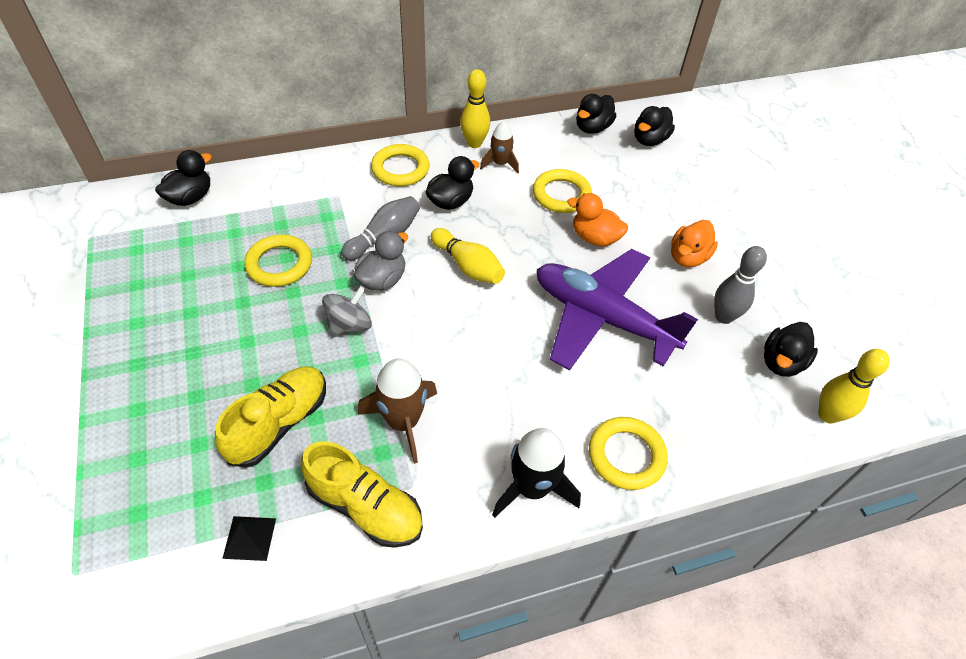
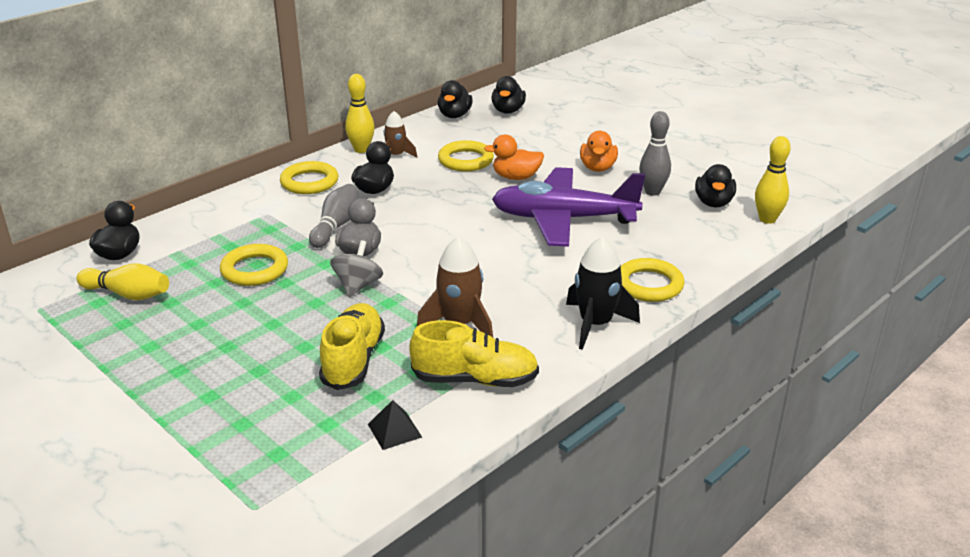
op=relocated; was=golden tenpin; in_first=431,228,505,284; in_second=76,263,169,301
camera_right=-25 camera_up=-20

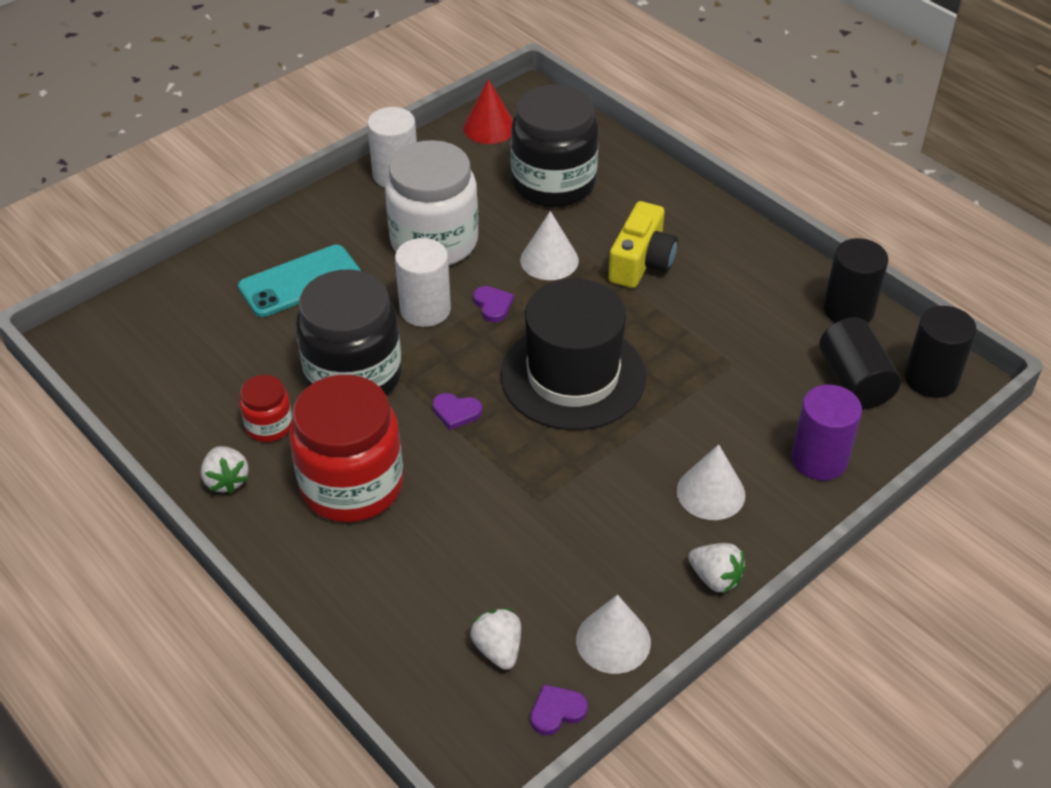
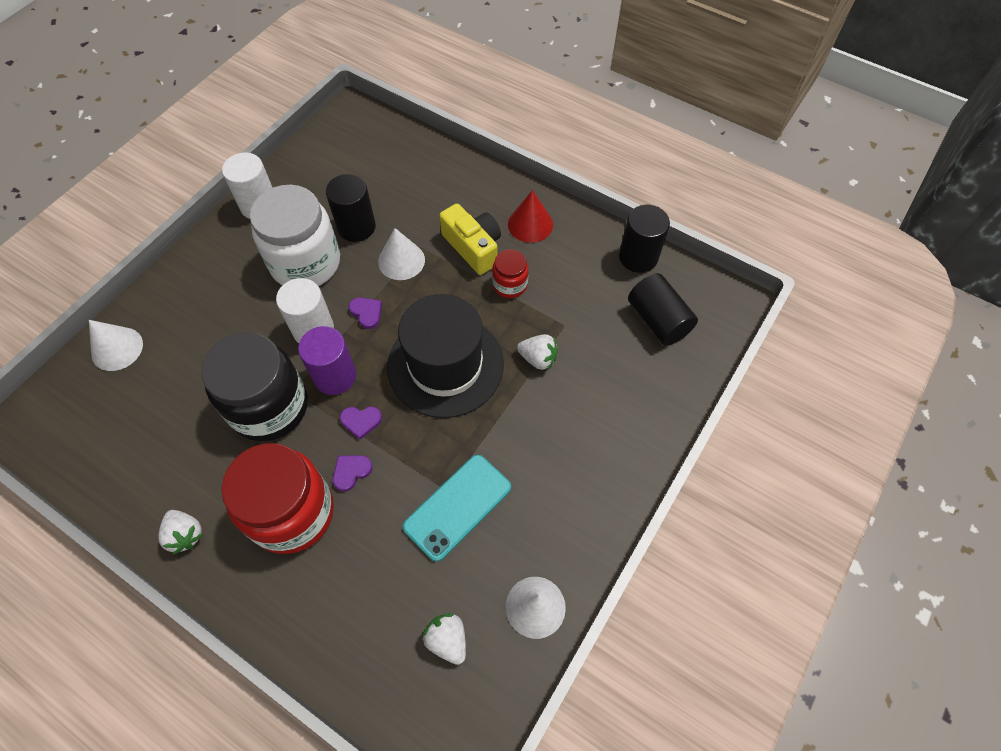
op=relocated; was=aqua phone; in_first=238,245,361,317; in_second=403,455,511,562
op=relocated; was=scarlet jar; in_first=239,375,293,442; in_second=492,249,529,298
op=relocated; was=scarlet cone; in_first=463,79,513,144; in_second=508,190,553,243
op=missing; was=jet-black jar; in_first=511,85,599,207
op=relocated; was=purple love heart; in_first=530,684,588,735; in_second=333,455,373,492
op=spun; was=golden photo camera; in_first=608,201,678,288; in_second=439,204,501,275; clockwise=-45
op=relocated; was=snow-white cone; in_first=677,444,745,520; in_second=89,320,143,371
op=relocated; was=snow-white berry; in_first=688,543,746,594; in_second=517,334,558,370
op=relocated; was=purple solid cylinder; in_first=791,384,862,481; in_second=298,326,356,395
op=relocated; was=jet-black solid cylinder; in_first=905,306,977,398; in_second=326,174,376,242
camera_right=-15 camera_up=15

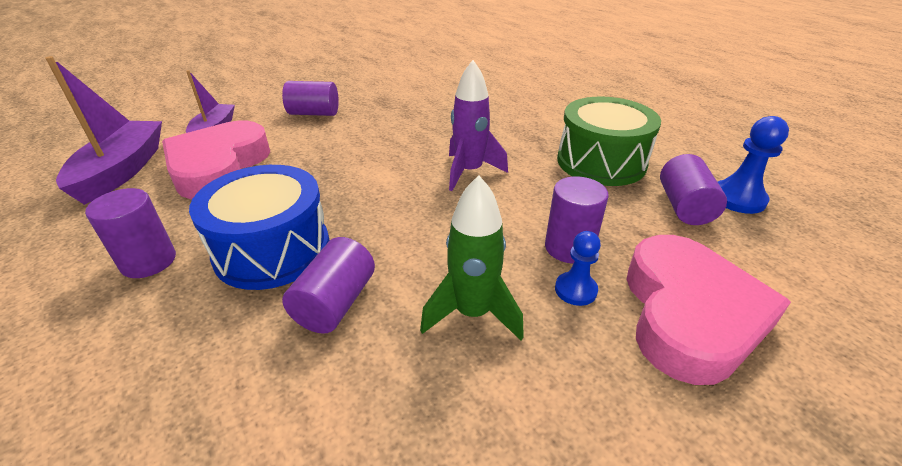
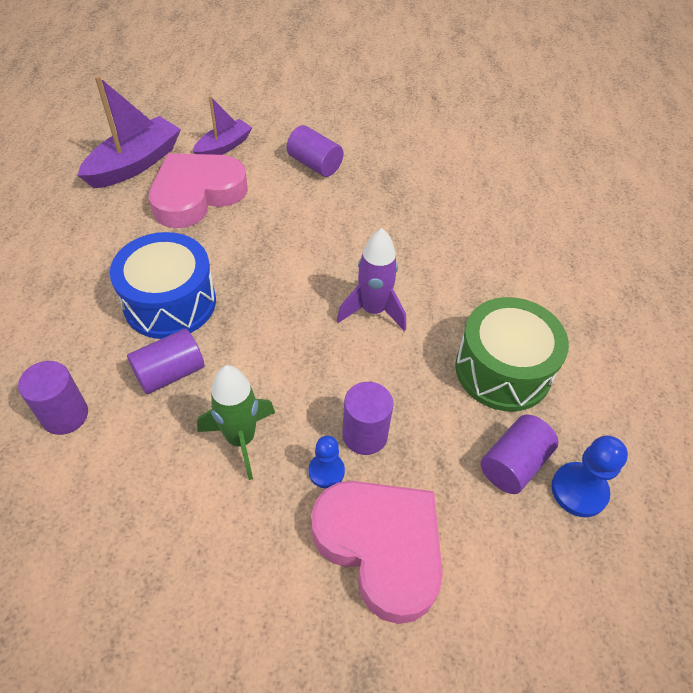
op=relocated; was=purple solid cylinder; in_first=85,188,176,278; in_second=18,361,88,435
op=spun; was=rose-pink love heart; in_first=626,235,791,385; in_second=311,481,443,624; clockwise=-90
camera_right=35 camera_up=15

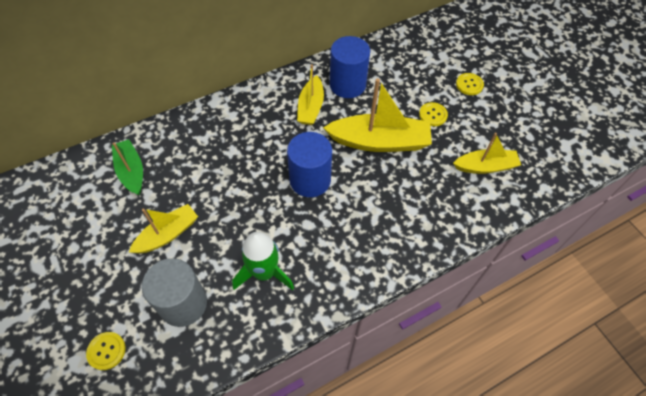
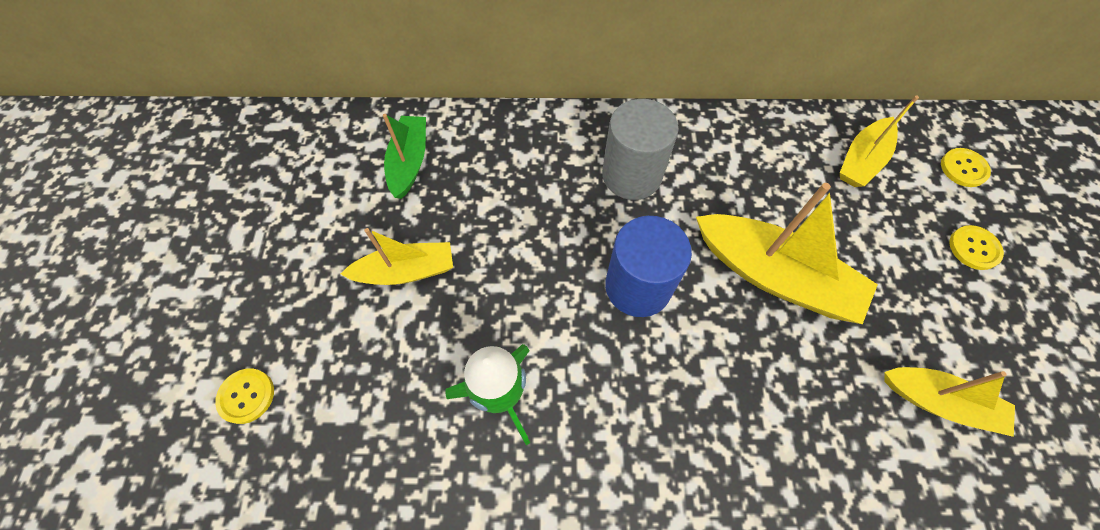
op=relocated; was=ash-grey solid cylinder; in_first=142,258,207,327; in_second=602,99,679,200
op=relocated; was=golden boat; in_first=297,64,324,125; in_second=840,95,919,187
op=missing; was=royal blue solid cylinder; in_first=330,36,370,98
op=relocated; was=golden sewing button; in_first=419,102,448,126; in_second=941,148,991,187
camera_right=30 camera_up=5

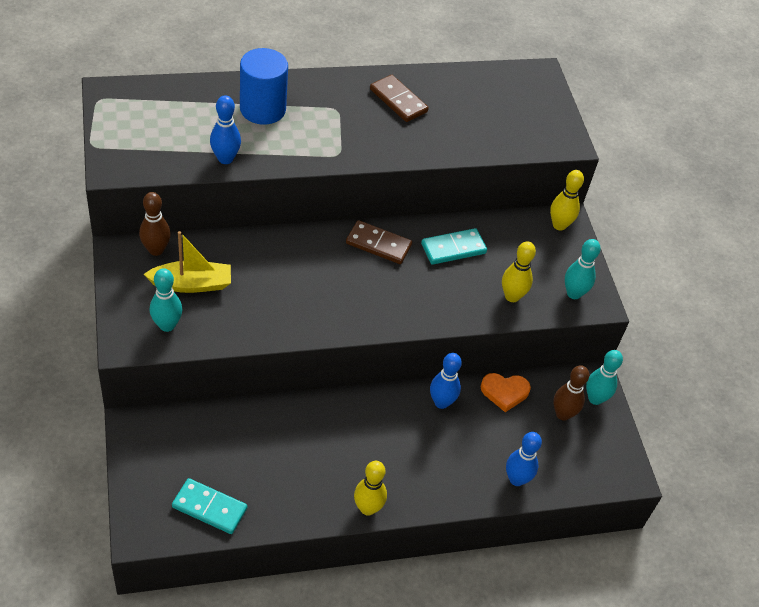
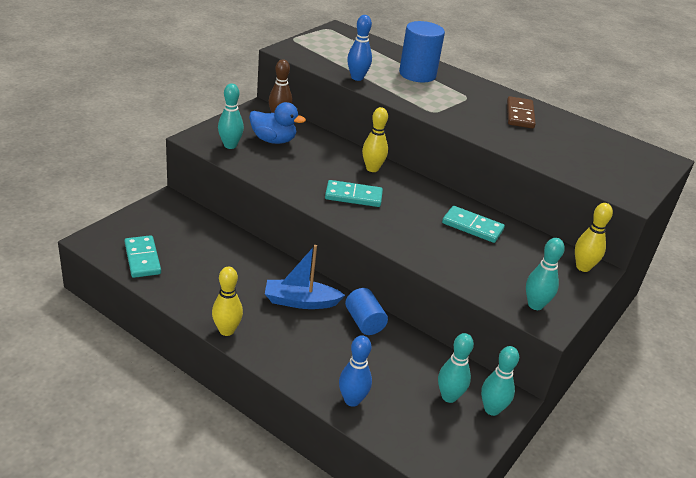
op=exchanged; was=golden boat; now=royal blue duck; in_first=144,231,231,293; in_second=249,102,306,144
op=missing; was=brown domino piece; in_first=346,220,412,264
op=exchanged; was=royal blue tenpin; now=royal blue solid cylinder; in_first=430,353,462,409; in_second=345,288,388,335
op=missing; was=bright orange love heart; in_first=481,373,531,412
op=relocated; was=golden tenpin; in_first=502,241,536,302; in_second=362,107,388,172
op=colour; was=brown tenpin; now=aqua tenpin; in_first=553,365,589,421; in_second=438,333,474,403
op=appeared; now=royal blue boat; in_second=265,245,345,309
op=appeared; now=aqua domino piece; in_second=325,180,383,207
camera_right=50 camera_up=-15

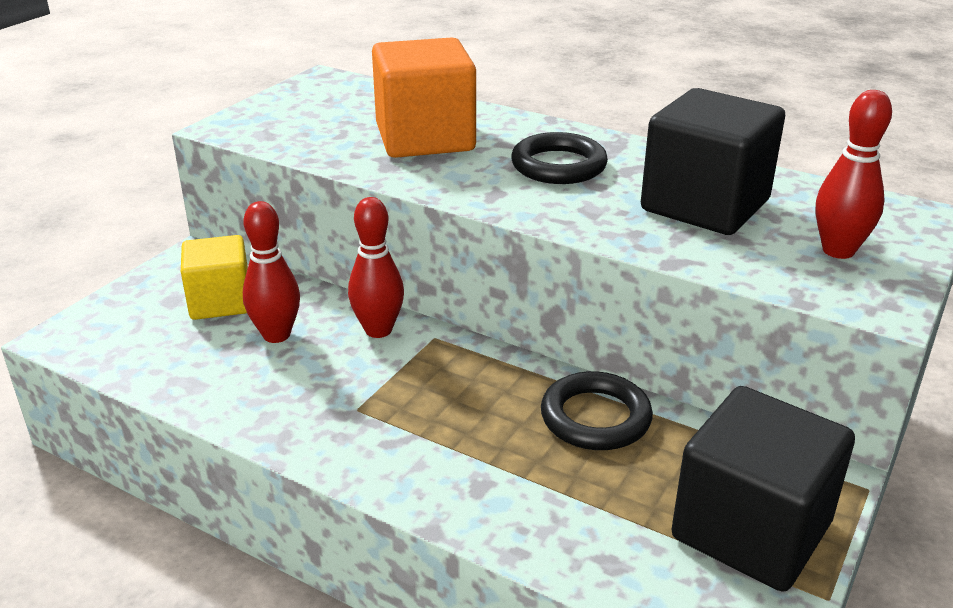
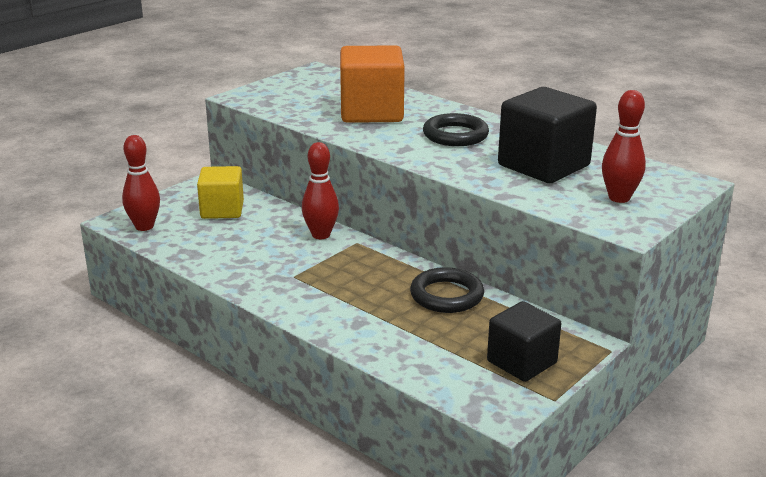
op=relocated; was=scarlet tenpin; in_first=243,201,300,343; in_second=122,135,160,231
op=size; was=jet-black solid cube; in_first=671,386,855,592; in_second=487,301,561,382; ratio=0.65
camera_right=10 camera_up=-5

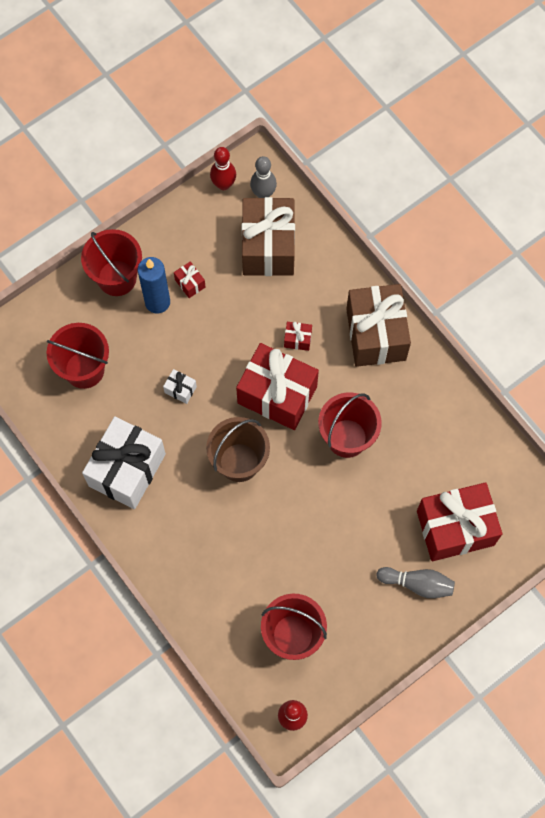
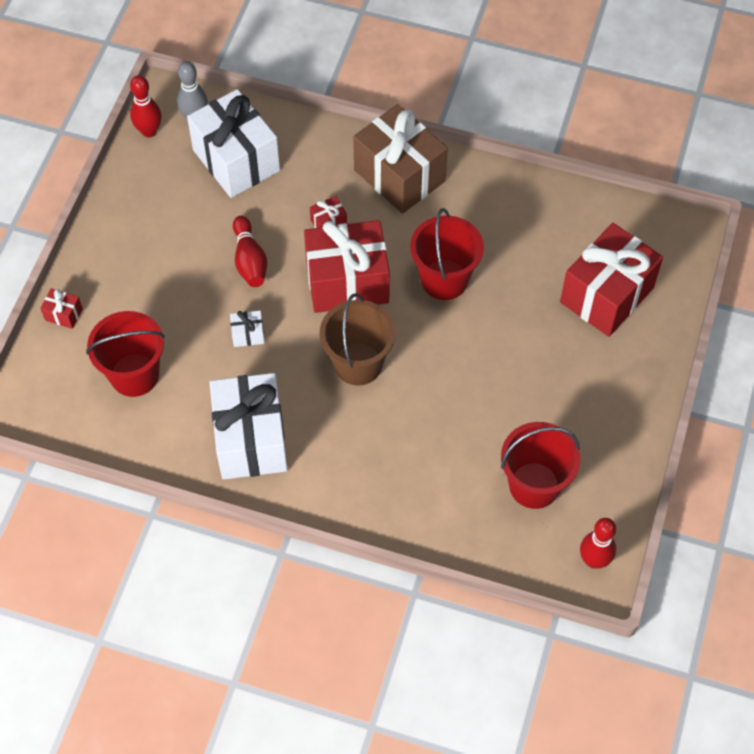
op=missing; was=scarlet sand bucket; in_first=81,229,142,296
op=missing; was=royal blue pillar candle; in_first=138,257,170,314
op=relocated; was=scarlet wrapped gift; in_first=174,261,206,298; in_second=40,288,83,329
op=colour; was=brown wrapped gift; now=snow-white wrapped gift; in_first=242,197,295,276; in_second=187,89,280,198
op=missing; was=ash-grey tenpin; in_first=376,567,455,598
op=appeared; now=scarlet tenpin; in_second=233,216,267,287
camera_right=-35 camera_up=-10

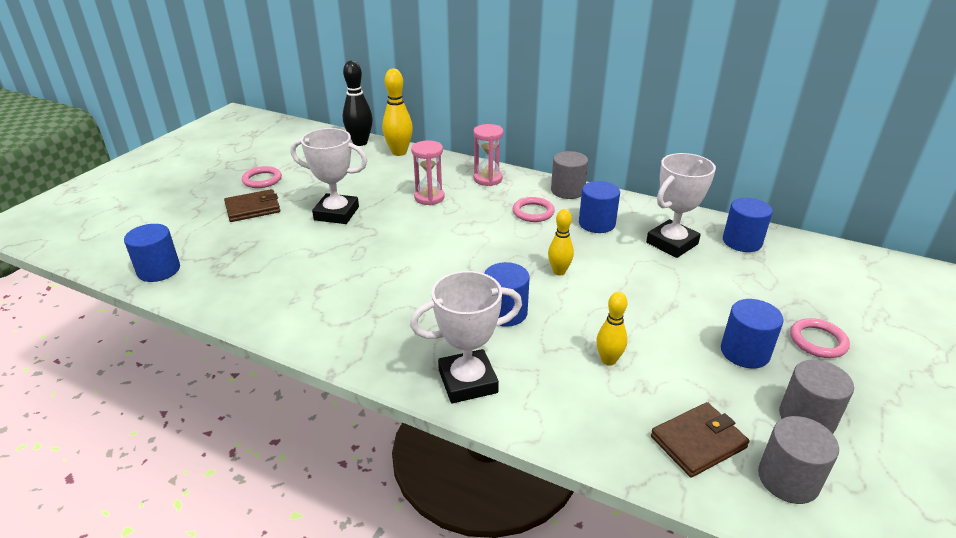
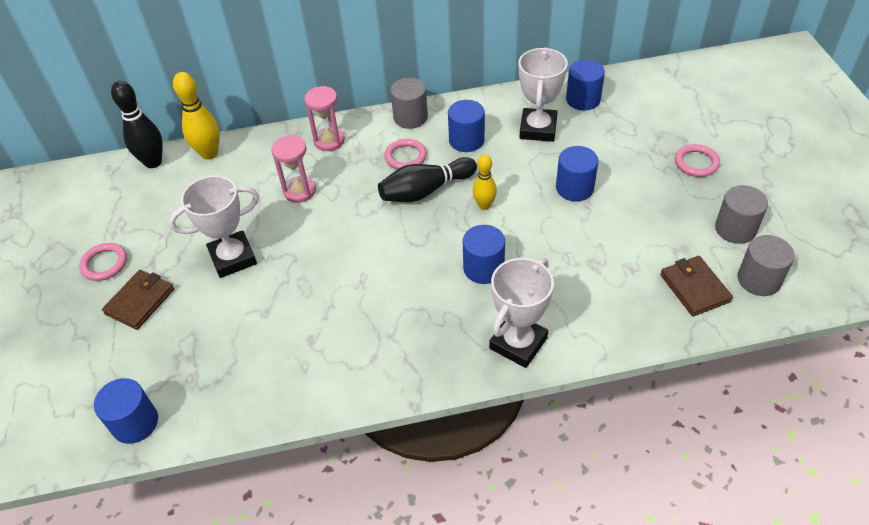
op=missing; was=golden tenpin; in_first=596,292,627,366
op=spun; was=brown wallet; in_first=651,402,750,478; in_second=660,256,733,316; clockwise=-45
op=relocated; was=royal blue solid cylinder; in_first=721,299,784,368; in_second=556,146,599,201
op=appeared; now=jet-black tenpin; in_second=378,157,477,202
camera_right=-35 camera_up=15

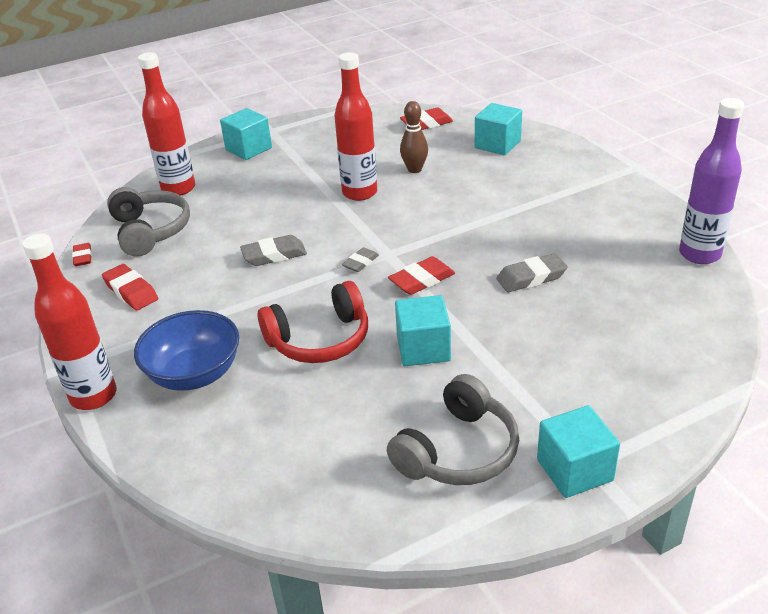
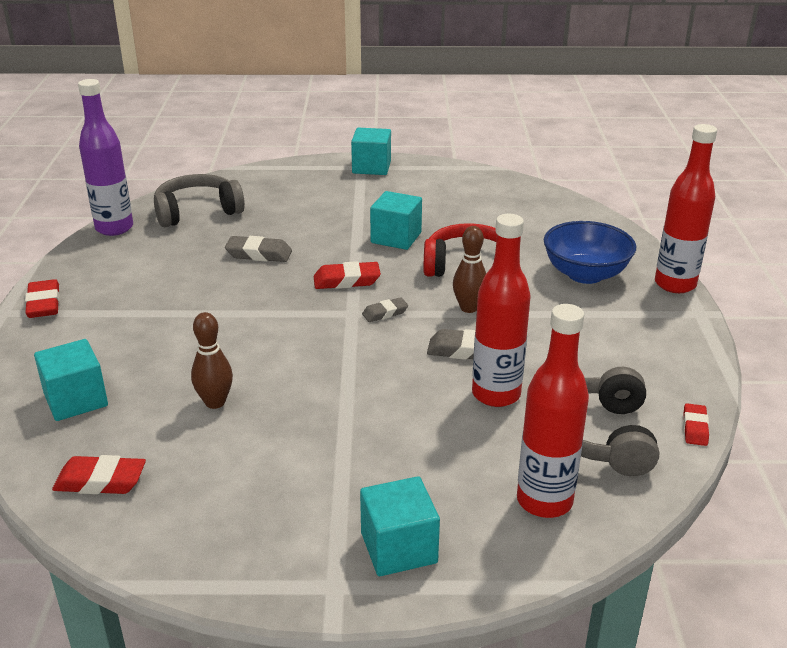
op=relocated; was=scarlet gum eraser; in_first=102,264,158,310; in_second=25,279,60,318
op=relocated; was=scarlet flask; in_first=334,52,377,201; in_second=472,214,531,407
op=relocated; was=ash-grey over-ear headphones; in_first=387,374,519,485; in_second=154,174,245,227
op=appeared; now=brown tenpin; in_second=453,226,486,313
camera_right=-155 camera_up=-5

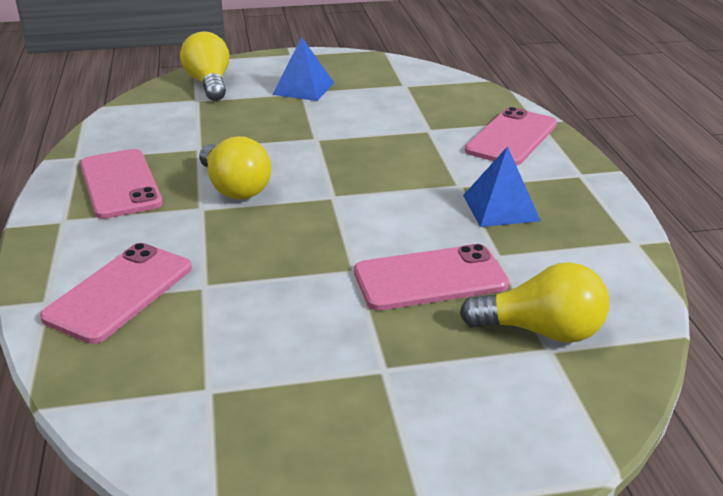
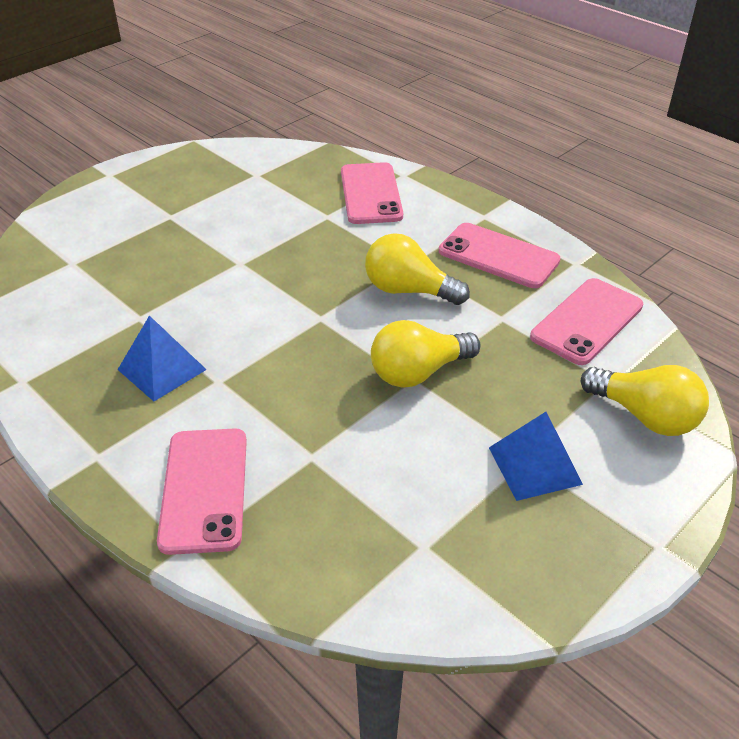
op=relocated; was=rose-pink phone; in_first=354,244,509,311; in_second=530,278,643,365
op=relocated; was=golden lightbulb; in_first=460,262,609,343; in_second=371,320,480,388
camera_right=145 camera_up=10

